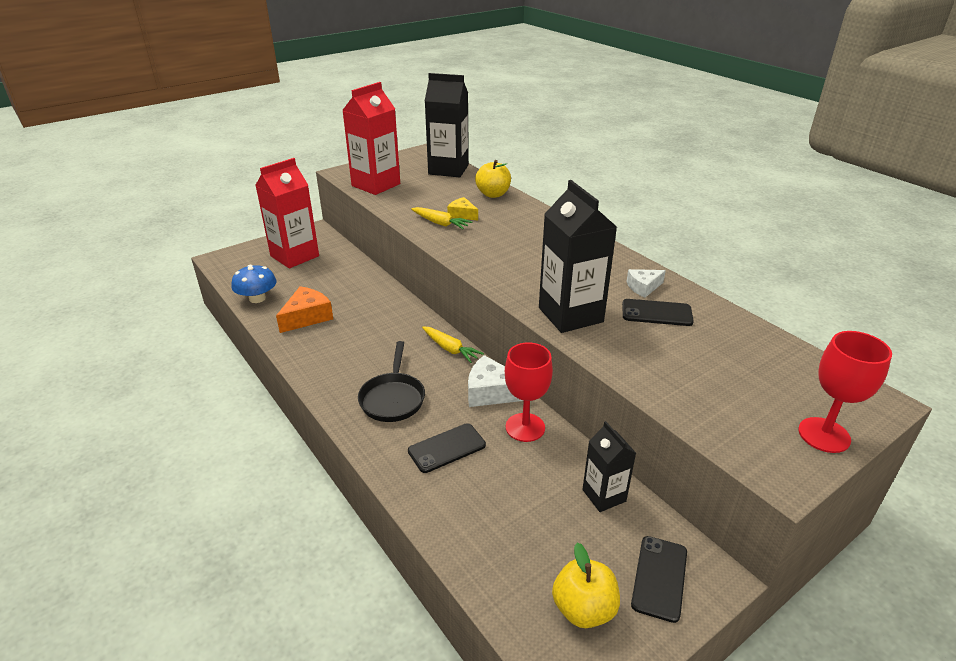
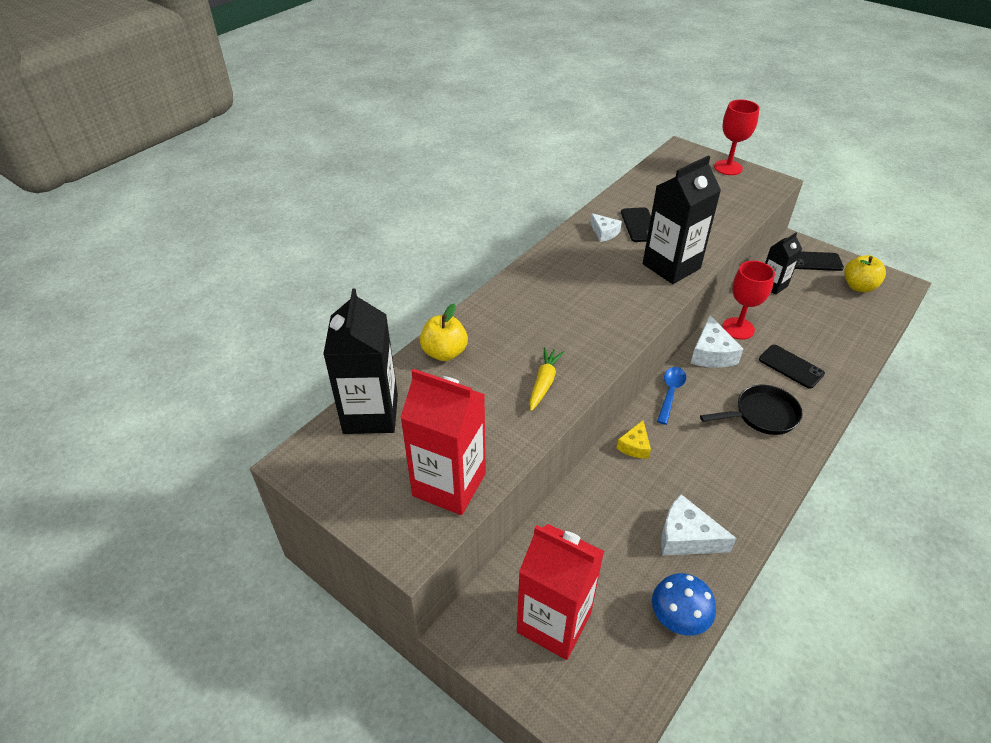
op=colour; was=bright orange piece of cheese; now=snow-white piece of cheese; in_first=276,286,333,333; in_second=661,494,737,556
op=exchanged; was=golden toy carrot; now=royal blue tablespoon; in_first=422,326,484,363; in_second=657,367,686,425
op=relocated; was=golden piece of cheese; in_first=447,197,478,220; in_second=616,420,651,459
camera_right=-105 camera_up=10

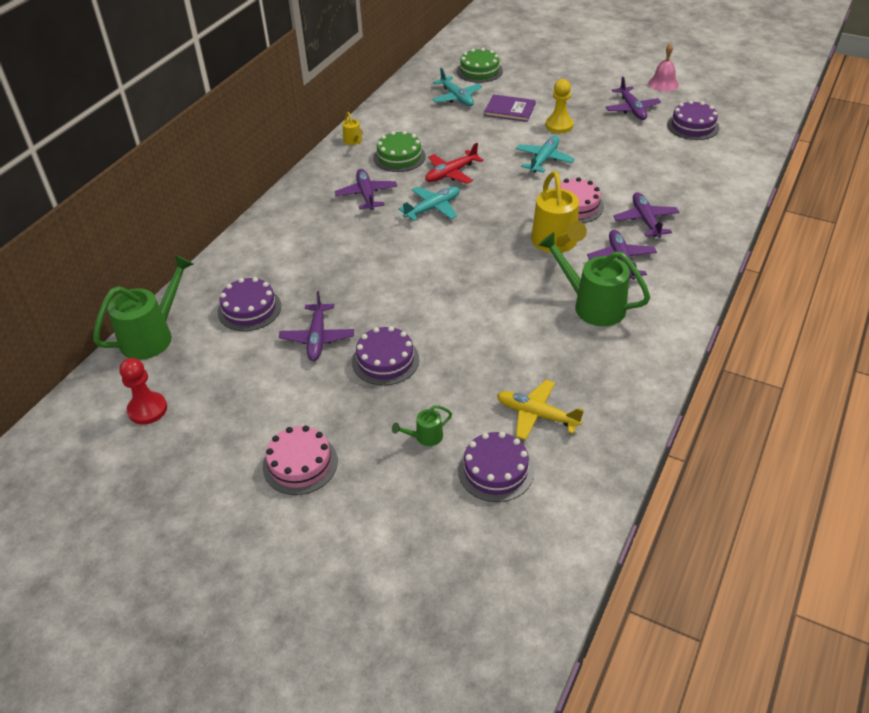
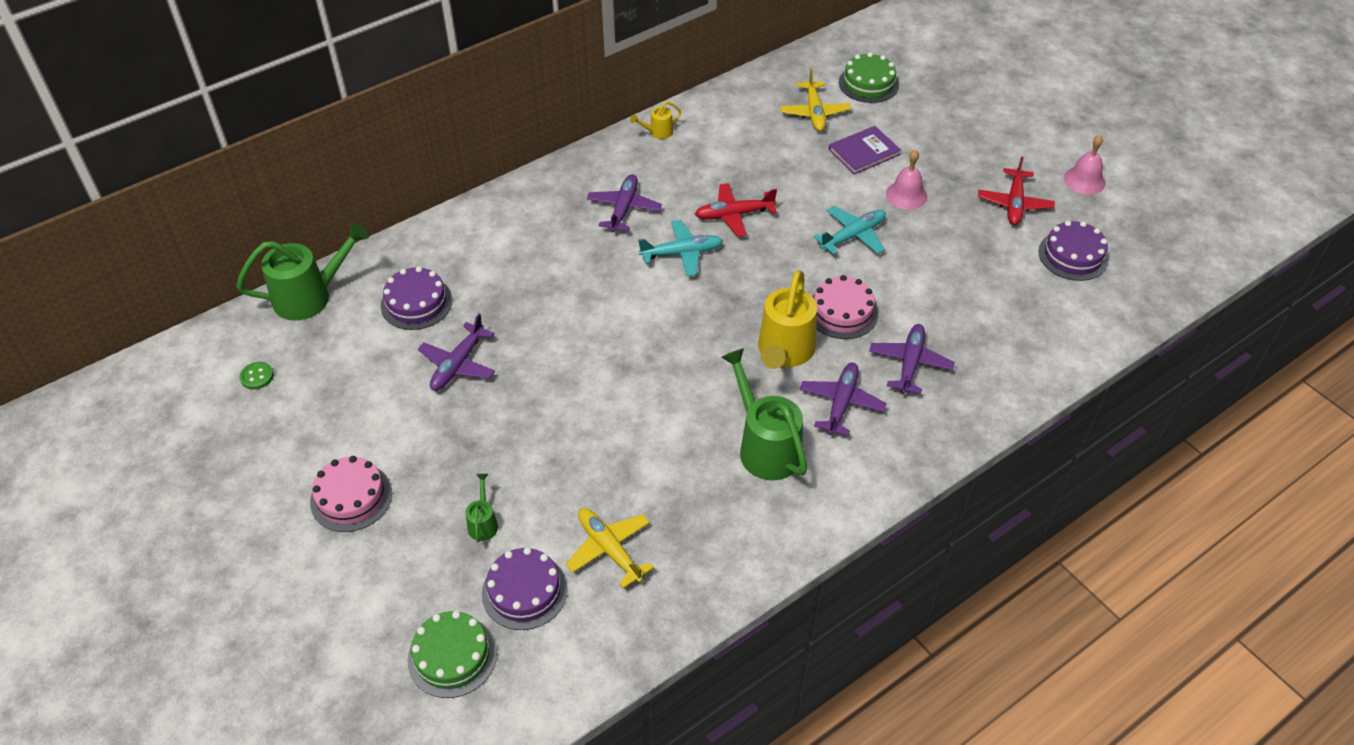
op=exchanged; was=scarlet chess pawn; now=leaf-green sewing button; in_first=119,358,167,425; in_second=239,362,274,390
op=spun; was=golden sprinkling can; in_first=343,112,363,145; in_second=630,101,681,139; clockwise=60
op=missing; was=purple cake; in_first=352,326,419,386
op=relocated; was=leaf-green cake; in_first=373,131,426,172; in_second=408,611,497,698
op=spun; was=leaf-green sprinkling can; in_first=392,405,452,446; in_second=465,474,498,542; clockwise=90
op=colour; was=aqua aeroplane; now=golden aeroplane; in_first=432,68,482,106; in_second=780,69,851,131
op=spun; was=purple book; in_first=484,94,536,122; in_second=828,126,901,175; clockwise=-75
op=exchanged; was=golden chess pawn; now=rose-pink bell; in_first=546,79,573,133; in_second=886,150,927,210
op=colour; was=purple aeroplane; now=scarlet aeroplane; in_first=606,76,661,120; in_second=978,156,1055,225
camera_right=25 camera_up=5

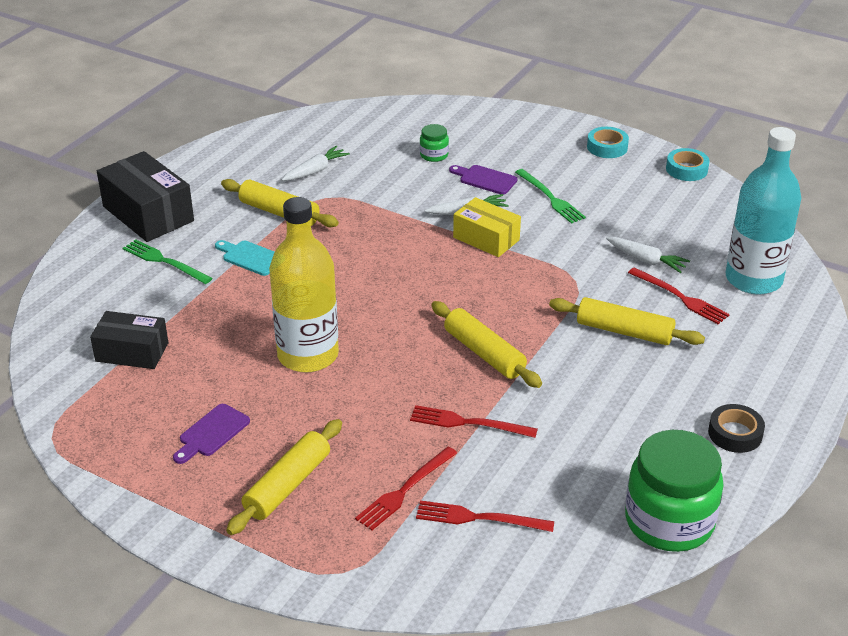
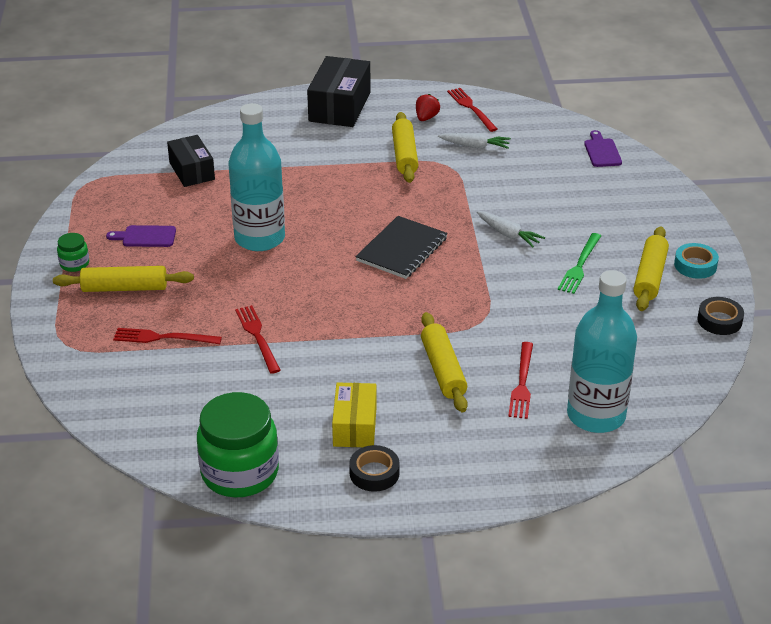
op=missing; was=leaf-green dinner fork; in_first=123,239,212,284
op=missing; was=aqua bread board; in_first=215,240,274,276
op=colour; was=golden flask; now=aqua flask; in_first=269,197,339,372; in_second=228,103,285,251
op=relocated; was=scarlet dinner fork; in_first=416,500,554,532; in_second=447,88,498,132
op=relocated; was=leaf-green jar; in_first=420,124,449,162; in_second=57,233,89,272
op=relocated; was=golden pastry roller; in_first=431,301,542,388; in_second=633,226,669,311
op=relocated; was=purple bread board; in_first=449,165,517,195; in_second=584,130,622,167
op=relocated; was=golden package; in_first=453,197,521,257; in_second=332,382,377,447
op=missing; was=snow-white toy carrot; in_first=606,237,690,273
op=colour; was=aqua sticky tape; now=jet-black sticky tape; in_first=666,148,710,181; in_second=697,297,744,335
op=appeared; now=jet-black notebook; in_second=355,216,448,279
op=appeared; now=scarlet berry; in_second=416,94,440,121
camera_right=55 camera_up=0

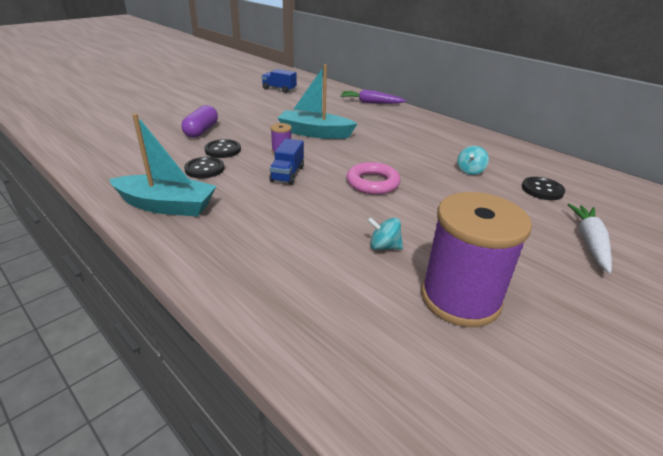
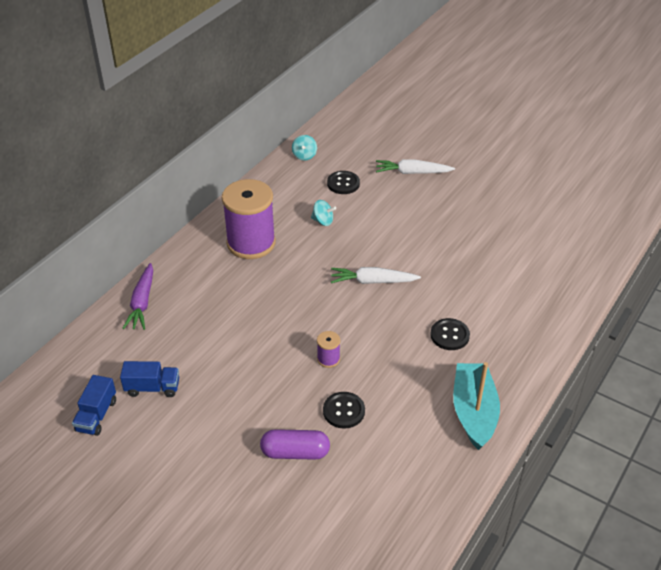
op=relocated; was=jet-black sewing button; in_first=184,157,224,179; in_second=430,318,470,350
op=relocated; was=royal blue toy truck; in_first=270,139,304,185; in_second=120,361,179,397
op=missing; was=aqua boat; in_first=278,64,357,139
op=exchanged; was=rose-pink hoop; now=snow-white toy carrot; in_first=347,162,401,195; in_second=331,267,421,284
op=relocated; was=aqua whirligig; in_first=367,217,403,250; in_second=292,135,317,161
op=relocated; was=purple spool; in_first=421,192,532,327; in_second=222,179,276,259
camera_right=-100 camera_up=10

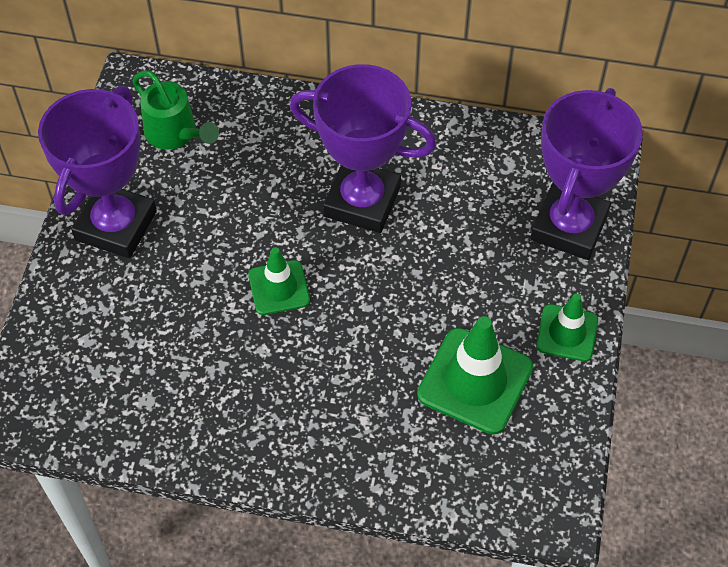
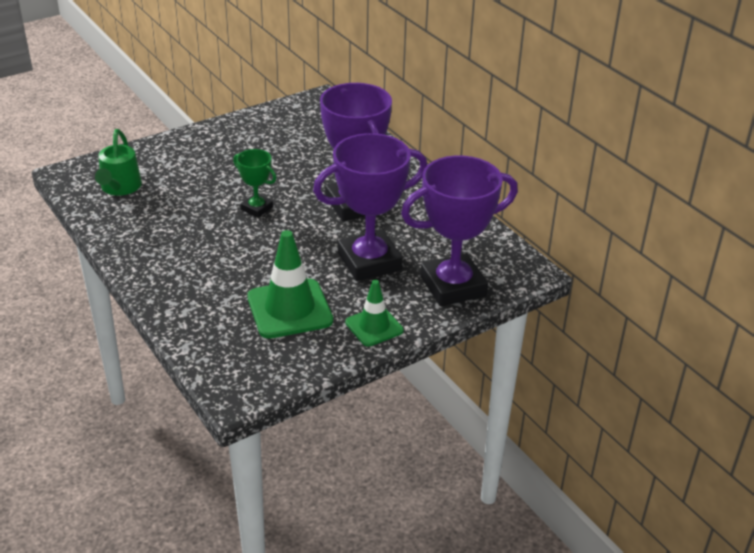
op=relocated; was=purple award cup; in_first=38,86,157,258; in_second=313,133,427,281
op=relocated; was=leaf-green sprinkling can; in_first=133,70,219,150; in_second=95,129,142,196
op=exchanged; was=leaf-green road cone; now=leaf-green award cup; in_first=248,247,310,315; in_second=233,149,276,218
camera_right=45 camera_up=-20

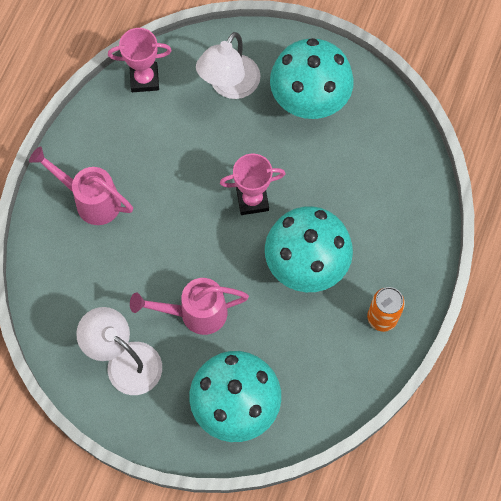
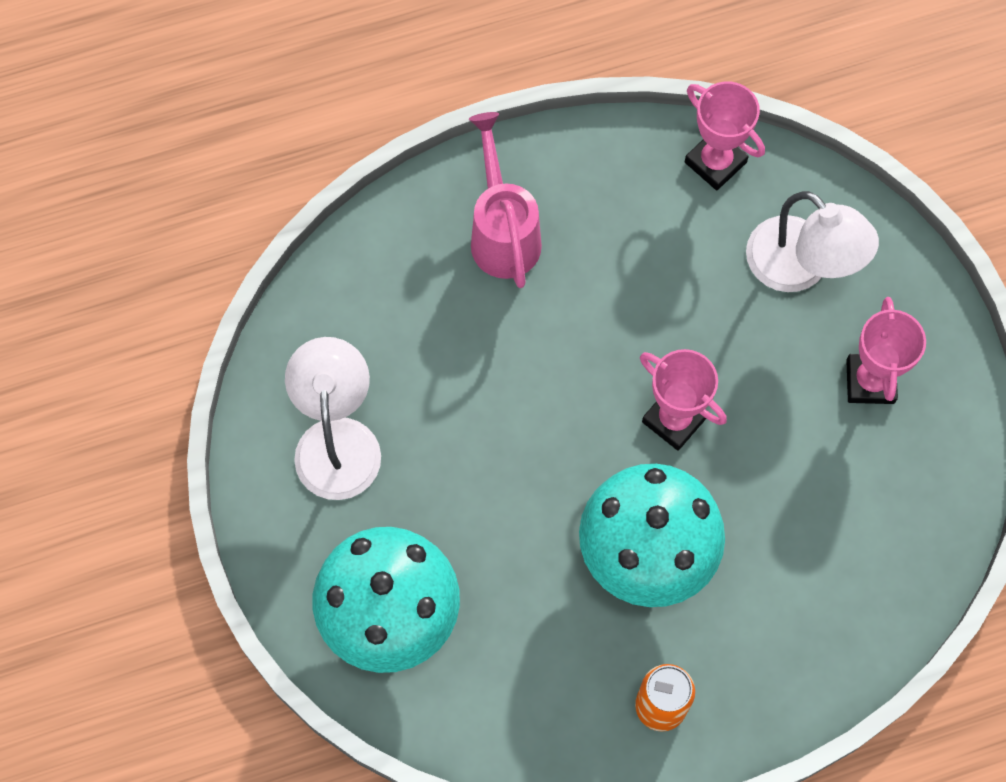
op=missing; was=rose-pink sprinkling can; in_first=130,278,249,335
op=spun; was=snow-white reading lamp; in_first=196,32,260,99; in_second=746,191,879,292; clockwise=-120
op=exchanged; was=aqua toadstool; now=rose-pink award cup; in_first=270,38,354,119; in_second=846,297,926,404
camera_right=50 camera_up=0

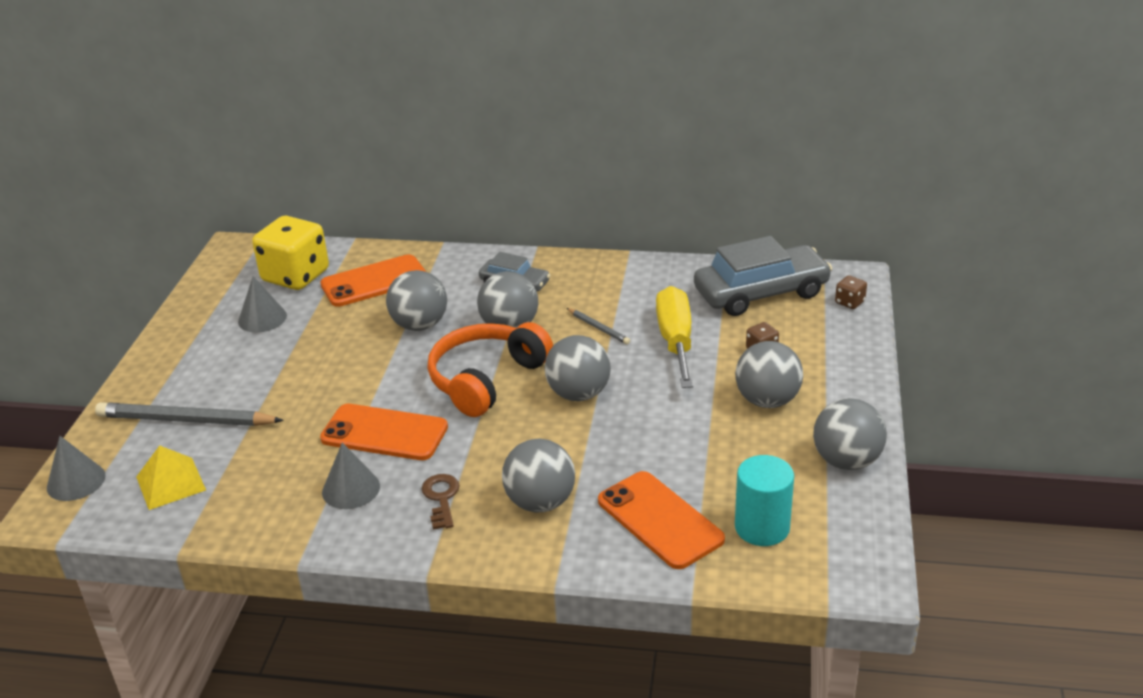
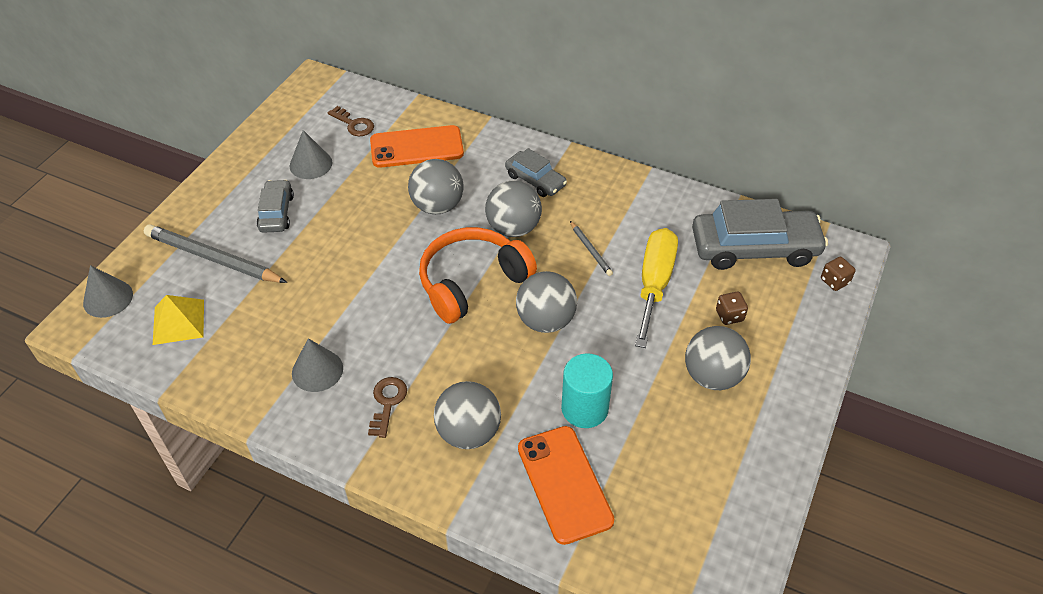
op=exchanged; was=golden game die; now=brown latchkey; in_first=252,216,329,290; in_second=328,106,374,136
op=missing; was=bright orange phone; in_first=320,404,448,460
op=relocated; was=aqua solid cylinder; in_first=735,455,794,546; in_second=561,353,613,428
op=missing; was=ash-grey play ball; in_first=813,398,887,470
op=appeared; now=ash-grey automobile; in_second=257,180,294,233
camera_right=15 camera_up=15

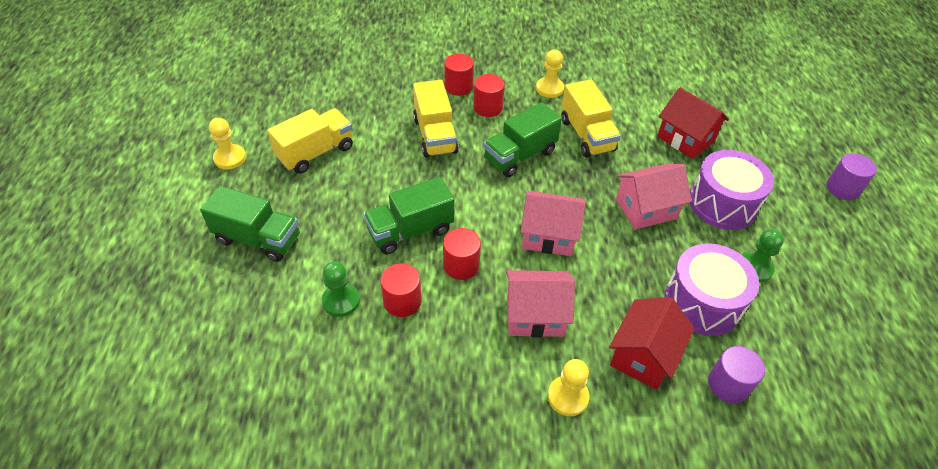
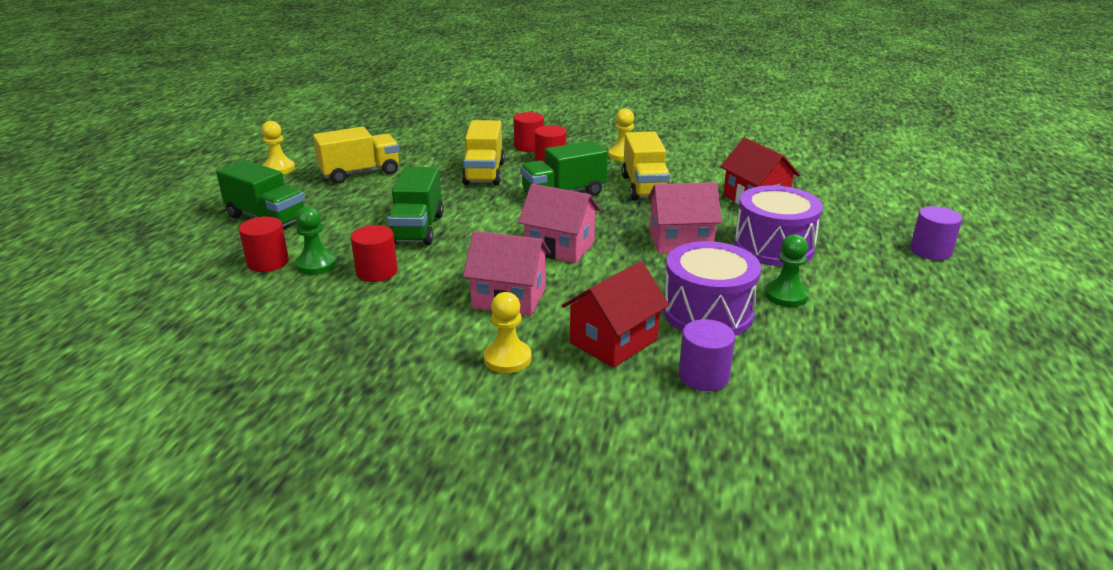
op=spun; was=leaf-green toy truck; in_first=364,177,454,255; in_second=387,167,444,245; clockwise=-75
op=relocated; was=scarlet solid cylinder; in_first=443,228,481,280; in_second=239,217,289,272
camera_right=15 camera_up=-20

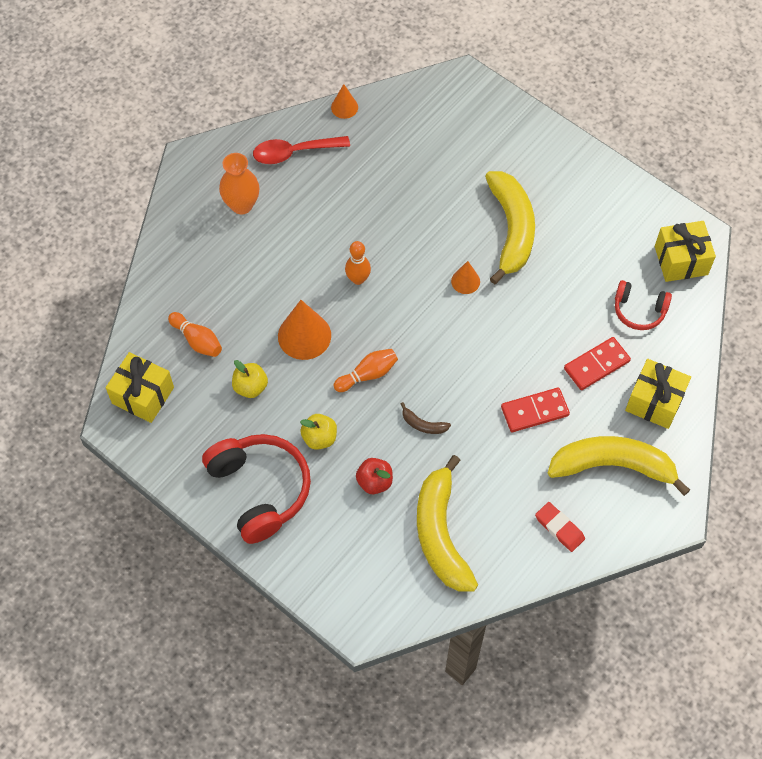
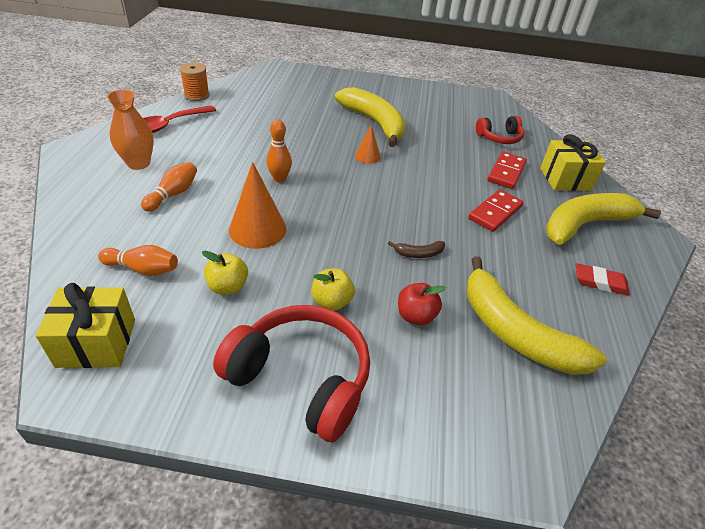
op=exchanged; was=bright orange cone; now=bright orange spool; in_first=331,84,358,119; in_second=180,63,210,101
op=relocated; was=bright orange tenpin; in_first=334,349,398,392; in_second=141,162,197,212
op=missing; was=golden wrapped gift; in_first=655,221,716,282
camera_right=-35 camera_up=-20

